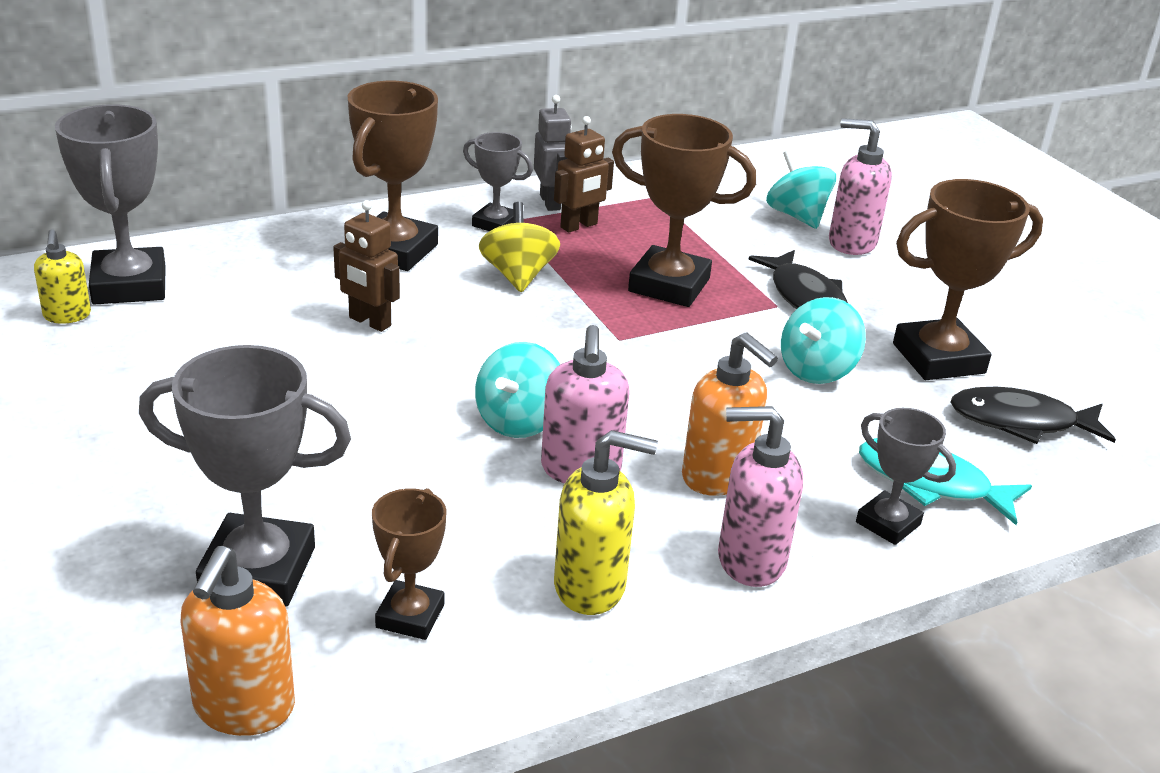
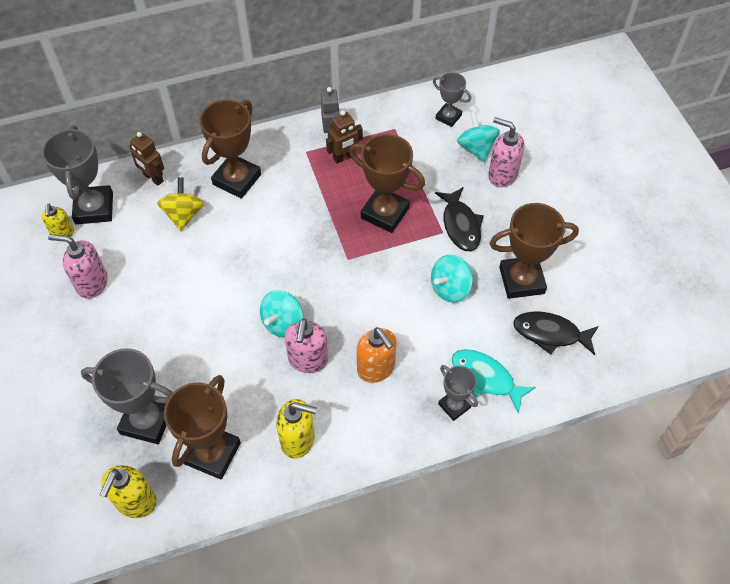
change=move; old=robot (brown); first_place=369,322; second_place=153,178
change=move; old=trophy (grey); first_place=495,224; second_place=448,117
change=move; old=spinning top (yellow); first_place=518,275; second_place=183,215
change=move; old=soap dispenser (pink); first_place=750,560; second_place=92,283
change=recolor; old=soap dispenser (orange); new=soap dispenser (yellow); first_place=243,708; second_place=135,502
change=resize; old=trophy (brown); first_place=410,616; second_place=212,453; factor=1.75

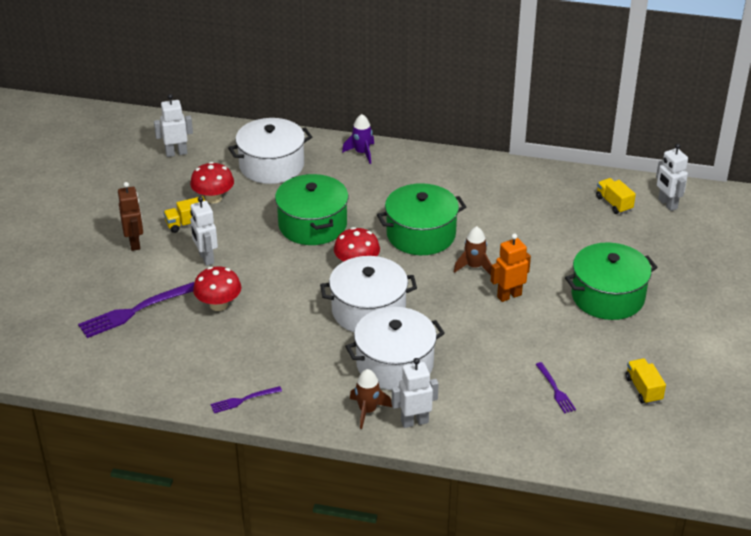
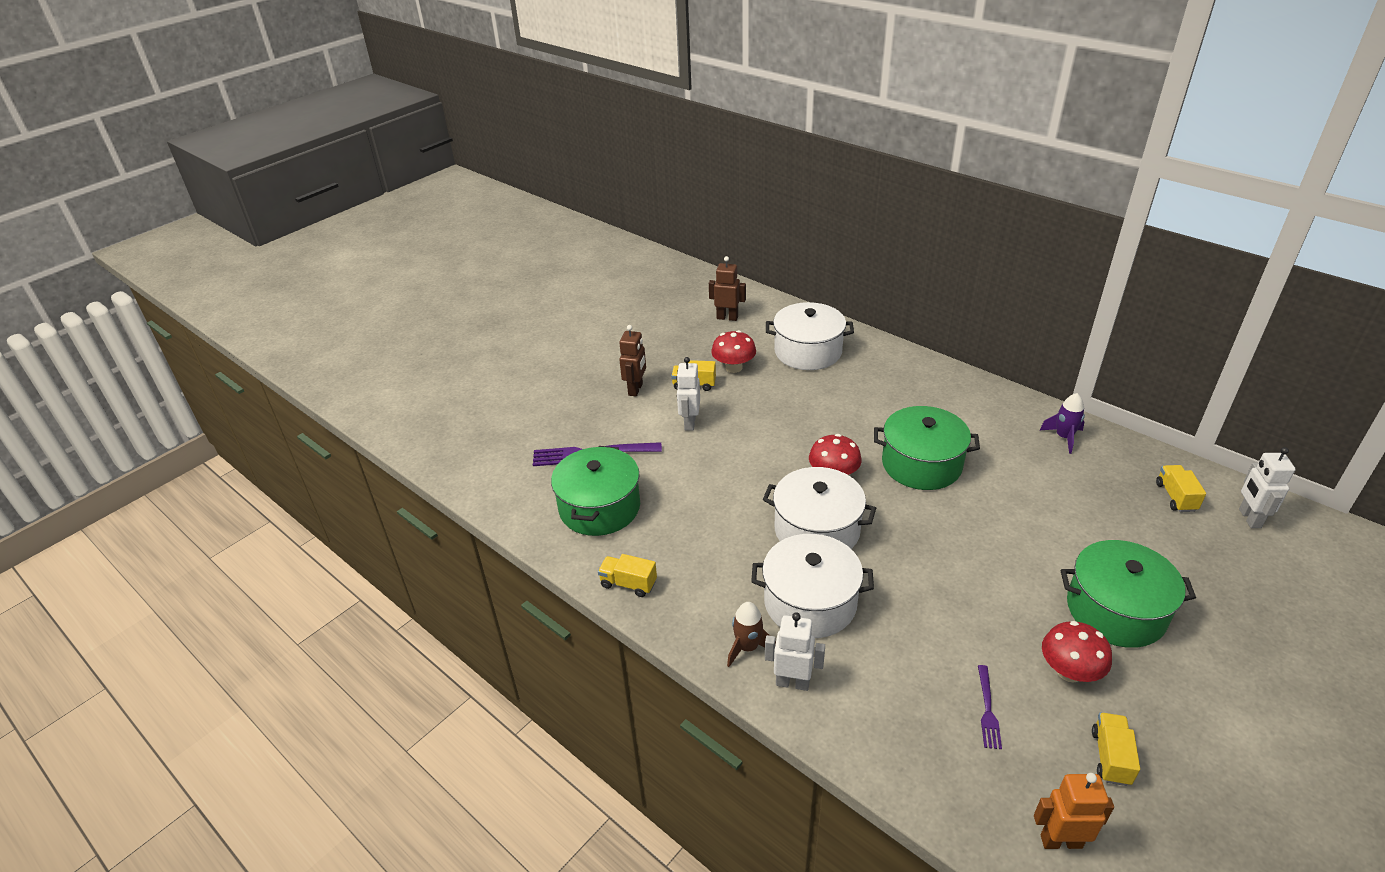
change=delete; old=rocket (brown); first_place=474,267
change=move; old=mushroom (red); first_place=218,304; second_place=1069,671
change=move; old=pot (green); first_place=312,225; second_place=599,507
change=move; old=rocket (purple); first_place=362,153; second_place=1063,437
change=move; old=robot (orange); first_place=509,295; second_place=1061,841
change=replace; old=fork (purple); new=truck (yellow); first_place=243,400; second_place=628,584
change=recolor; old=robot (white); new=robot (brown); first_place=176,153; second_place=727,317

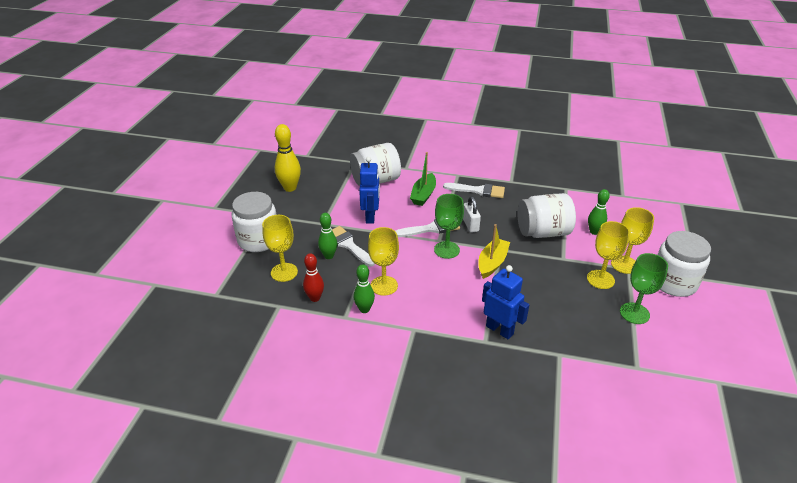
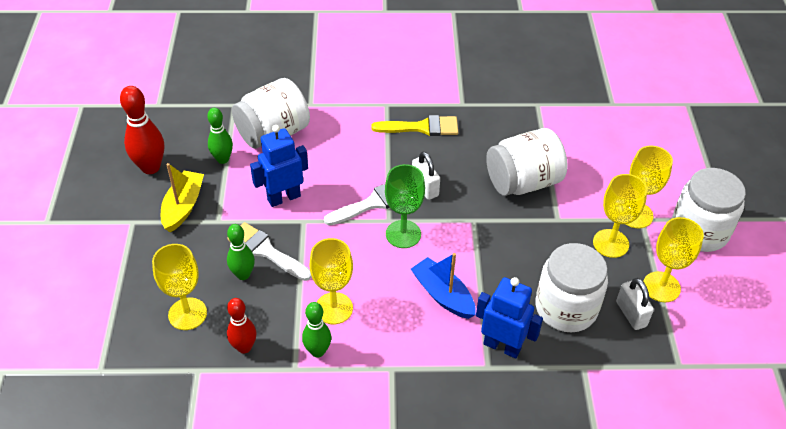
change=delete; old=boat (green); first_place=423,195
change=insert; new=boat (blue); second_place=443,295
change=insert; new=padlock (white); second_place=631,314
change=move; old=jar (white); first_place=258,240; second_place=566,308
change=move; old=boat (yellow); first_place=492,263; second_place=183,206
change=move; old=bowling pin (green); first_place=594,232; second_place=223,159
change=recolor; old=bowling pin (yellow); new=bowling pin (red); first_place=290,188; second_place=150,167
change=recolor; old=brush (white); new=brush (yellow); first_place=478,191; second_place=421,127
change=recolor; old=goblet (green); new=goblet (yellow); first_place=634,313; second_place=661,287
change=rotate; old=robot (blue); first_place=370,217; second_place=283,197; degrees=-105

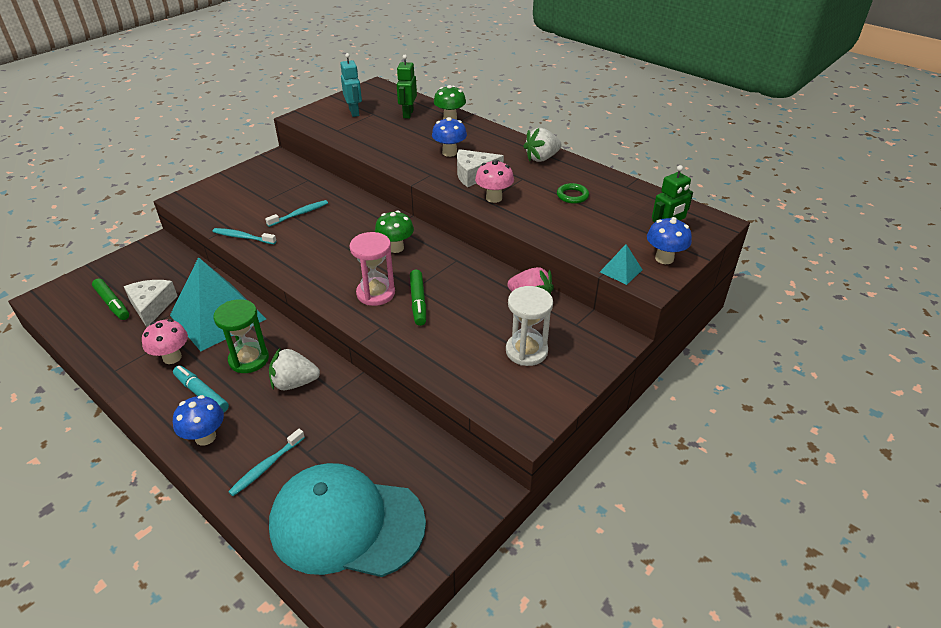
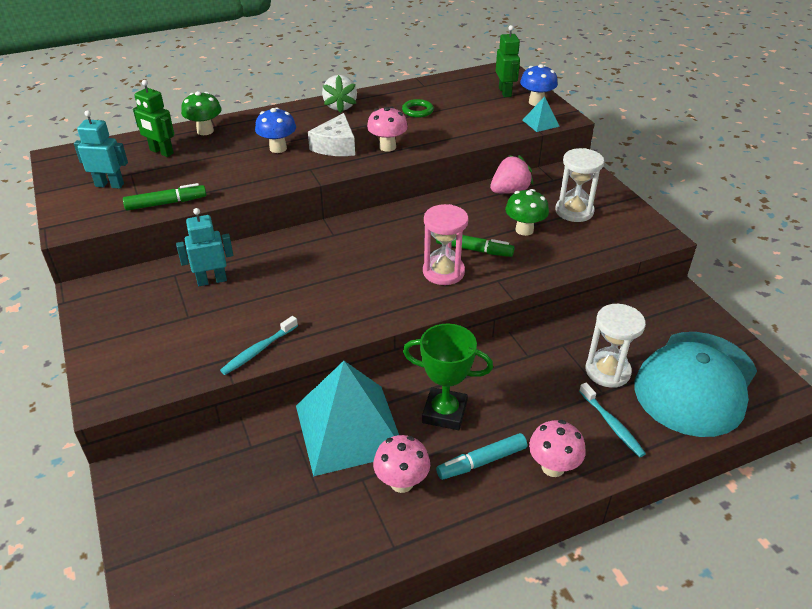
change=delete; old=cheese (white); first_place=152,306
change=delete; old=toothbrush (turquoise); first_place=299,214
change=delete; old=strawberry (white); first_place=294,383
change=insert; new=robot (turquoise); second_place=212,280
change=insert; new=hourglass (white); second_place=607,371
change=move; old=marker (green); first_place=112,304; second_place=166,203
change=move; old=mushroom (green); first_place=395,248; second_place=524,230
change=replace; old=hourglass (green); new=trophy (green); first_place=249,359; second_place=444,412
change=recolor; old=mushroom (blue); new=mushroom (pink); first_place=205,437; second_place=553,467

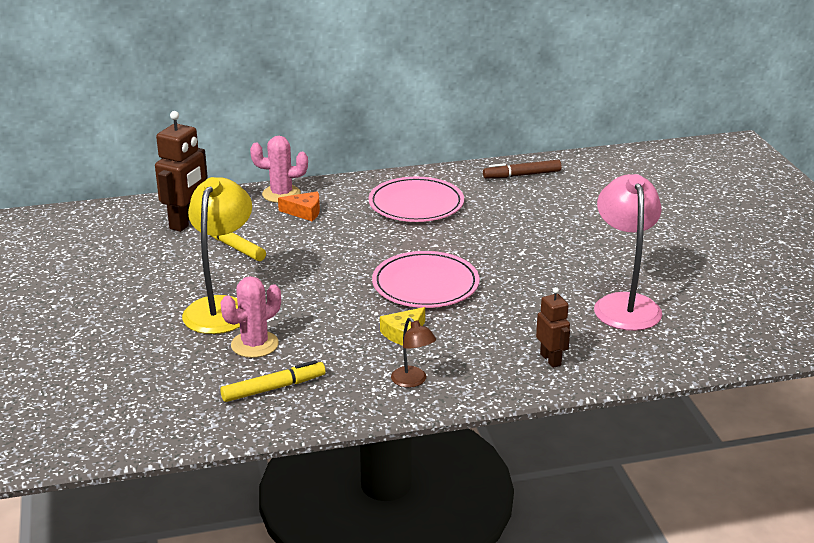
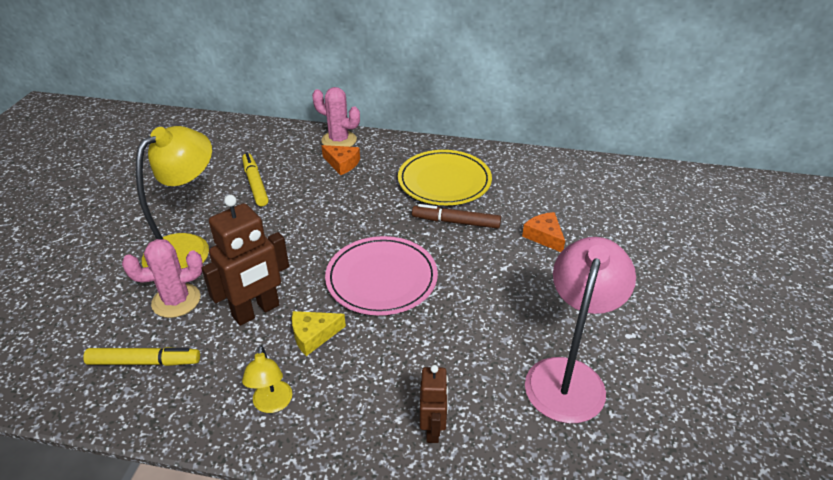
change=insert; new=cheese (orange); second_place=544,236
change=move; old=robot (brown); first_place=186,222; second_place=256,311
change=move; old=marker (brown); first_place=522,175; second_place=456,222
change=recolor; old=plate (pink); new=plate (yellow); first_place=416,204; second_place=444,181
change=recolor; old=lamp (brown); new=lamp (yellow); first_place=413,381; second_place=272,404

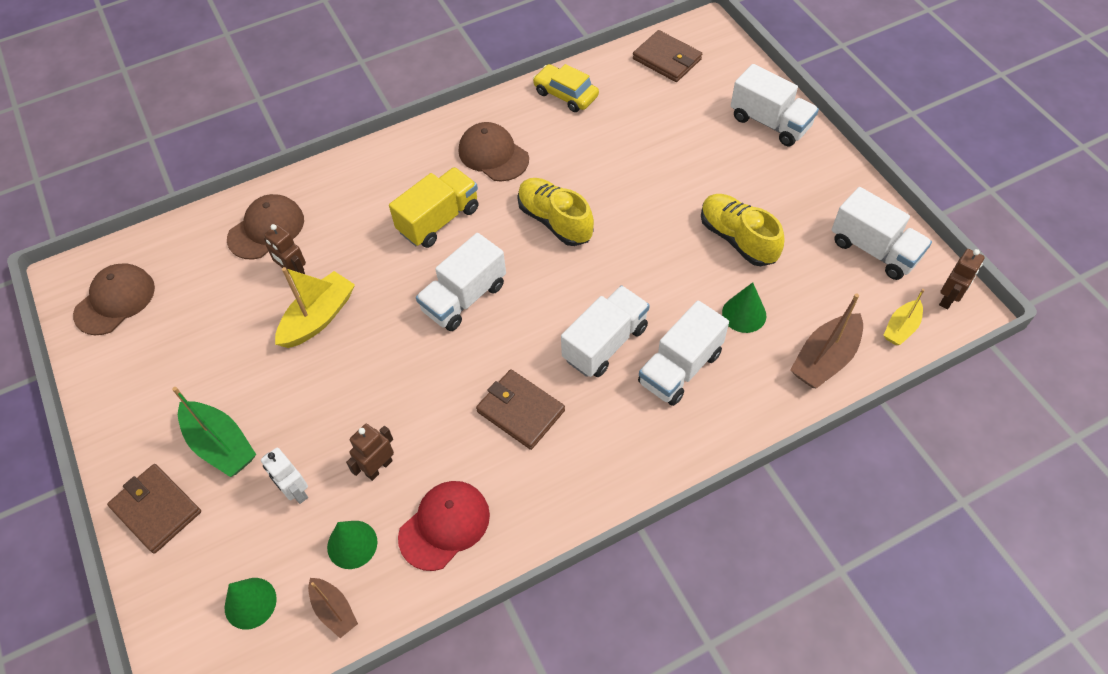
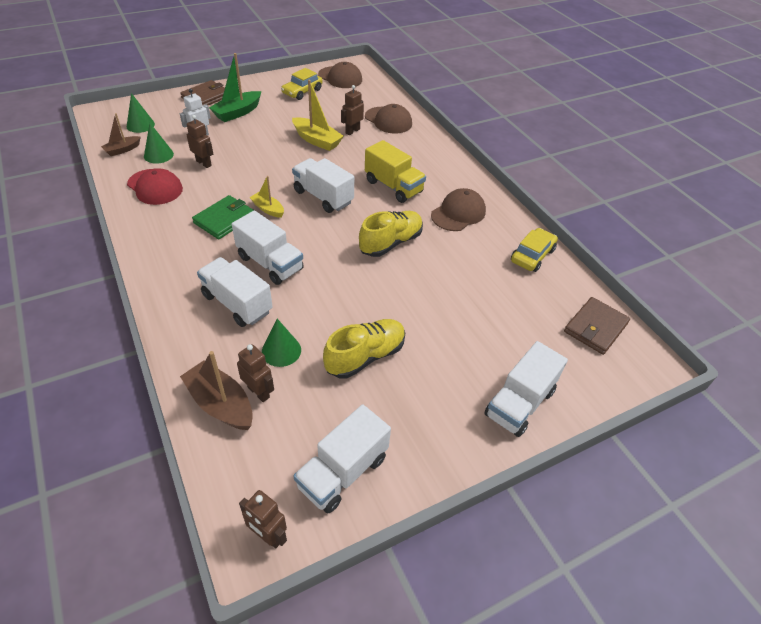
change=insert; new=robot (brown); second_place=259,392
change=insert; new=car (yellow); second_place=302,91
change=move; old=boat (yellow); first_place=901,328; second_place=268,209
change=recolor; old=wallet (brown); new=wallet (green); first_place=520,411; second_place=224,219

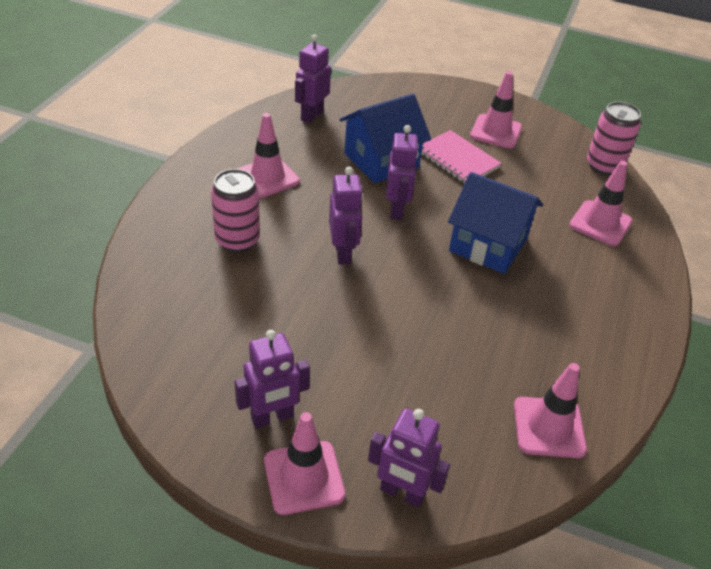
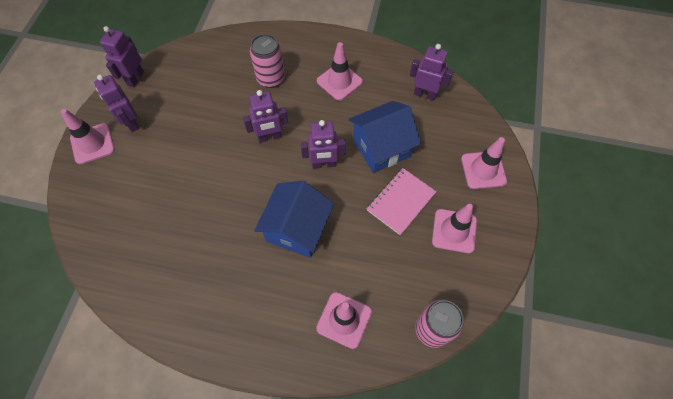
change=move; old=robot (purple); first_place=402,493; second_place=135,78
change=move; old=traffic cone (pink); first_place=549,427; second_place=483,170
change=rotate; old=house (blue); first_place=381,160; second_place=381,147; degrees=-75

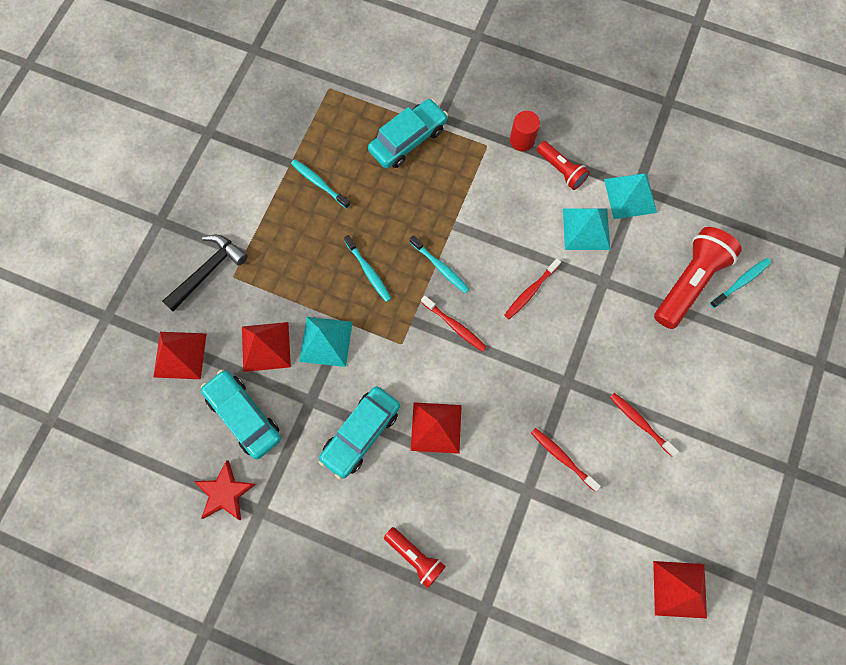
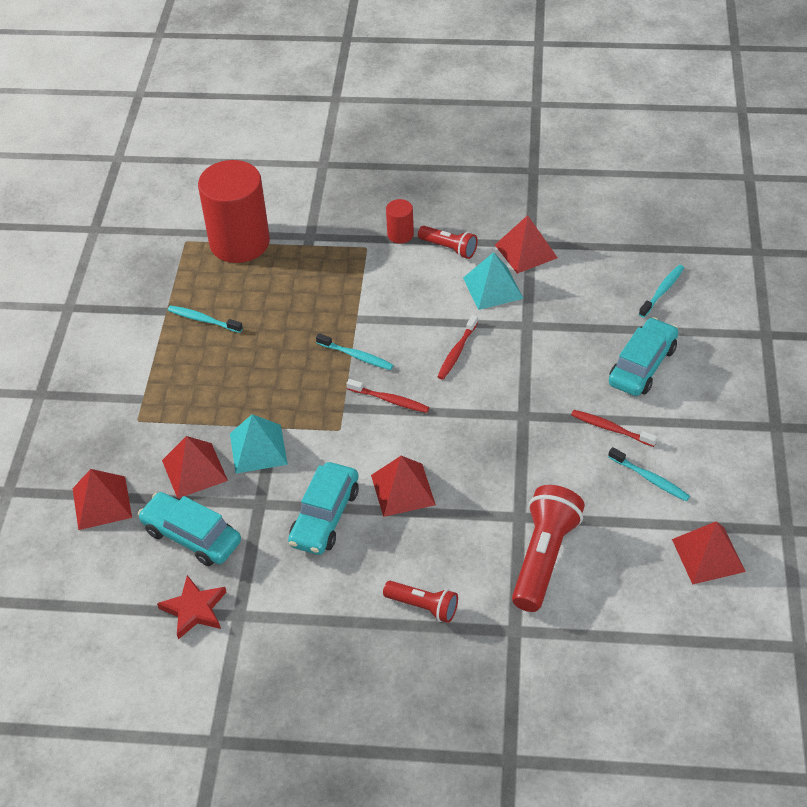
change=delete; old=hammer (black); first_place=208,271
change=delete; old=toothbrush (red); first_place=562,457
change=insert; new=cylinder (red); second_place=239,242
change=move; old=toothbrush (turquoise); first_place=368,271; second_place=650,479
change=move; old=car (turquoise); first_place=408,140; second_place=642,366
change=move; old=flashlight (red); first_place=688,282; second_place=543,557
change=recolor; old=pyramid (turquoise); new=pyramid (red); first_place=630,196; second_place=526,251

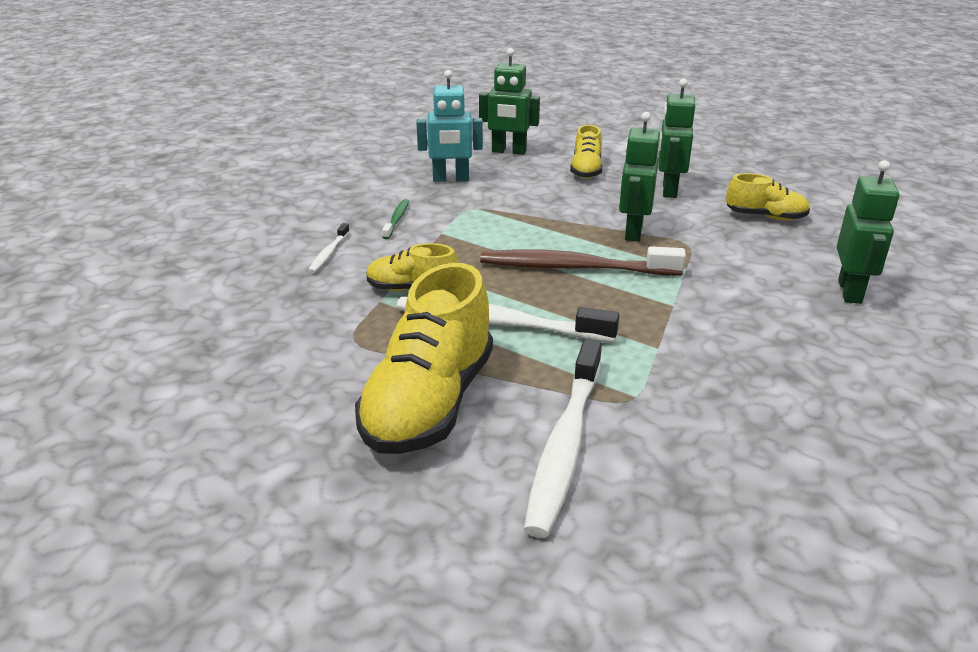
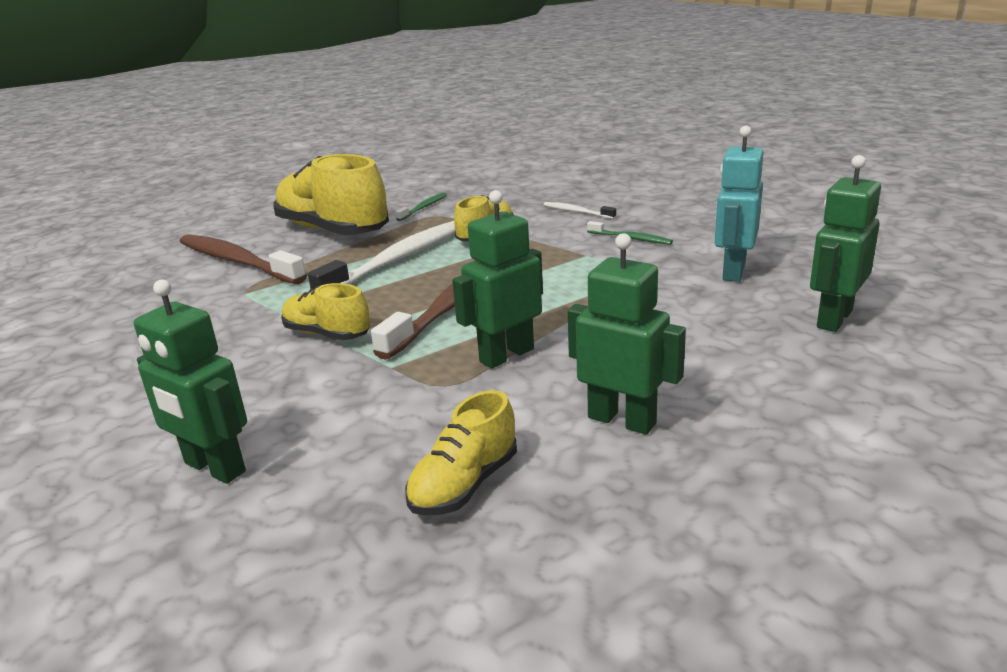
change=insert; new=toothbrush (green); second_place=423,207
change=move; old=shoe (yellow); first_place=586,170; second_place=327,334
change=recolor; old=toothbrush (white); new=toothbrush (brown); first_place=565,445; second_place=237,261
change=rotate; old=robot (green); first_place=633,232; second_place=506,355; degrees=-75

